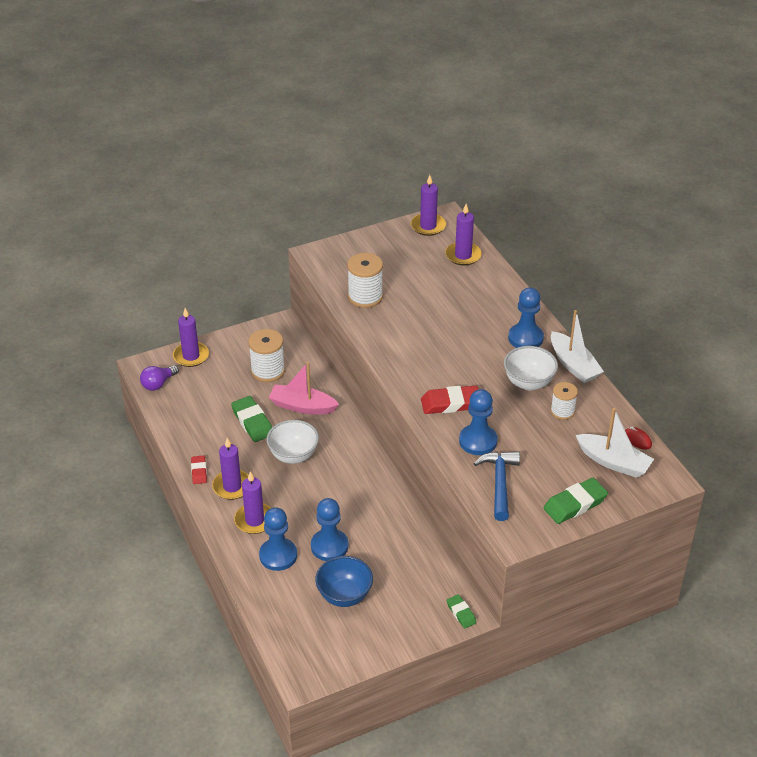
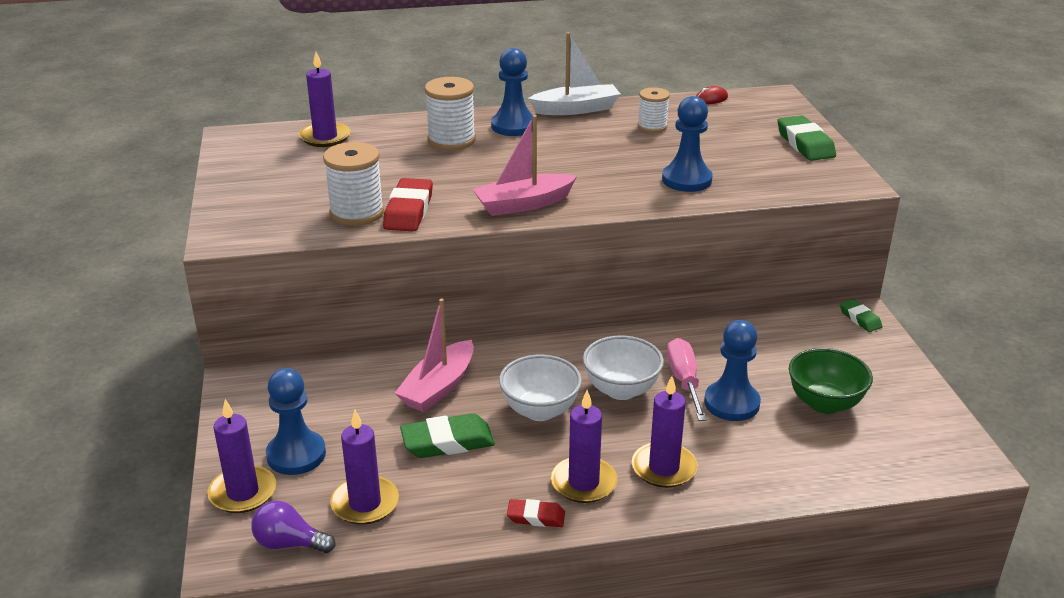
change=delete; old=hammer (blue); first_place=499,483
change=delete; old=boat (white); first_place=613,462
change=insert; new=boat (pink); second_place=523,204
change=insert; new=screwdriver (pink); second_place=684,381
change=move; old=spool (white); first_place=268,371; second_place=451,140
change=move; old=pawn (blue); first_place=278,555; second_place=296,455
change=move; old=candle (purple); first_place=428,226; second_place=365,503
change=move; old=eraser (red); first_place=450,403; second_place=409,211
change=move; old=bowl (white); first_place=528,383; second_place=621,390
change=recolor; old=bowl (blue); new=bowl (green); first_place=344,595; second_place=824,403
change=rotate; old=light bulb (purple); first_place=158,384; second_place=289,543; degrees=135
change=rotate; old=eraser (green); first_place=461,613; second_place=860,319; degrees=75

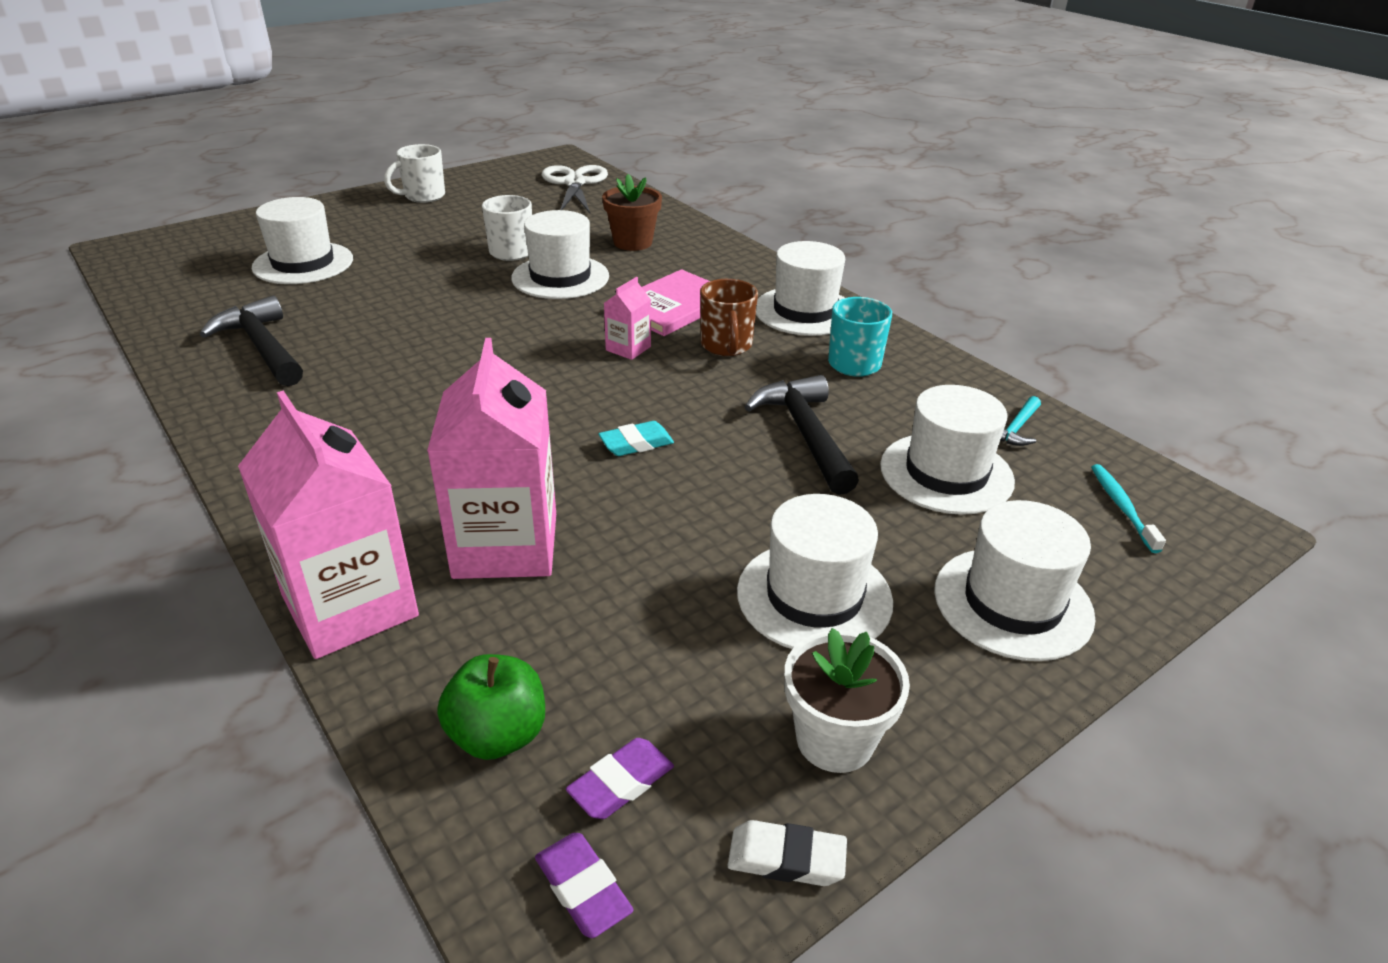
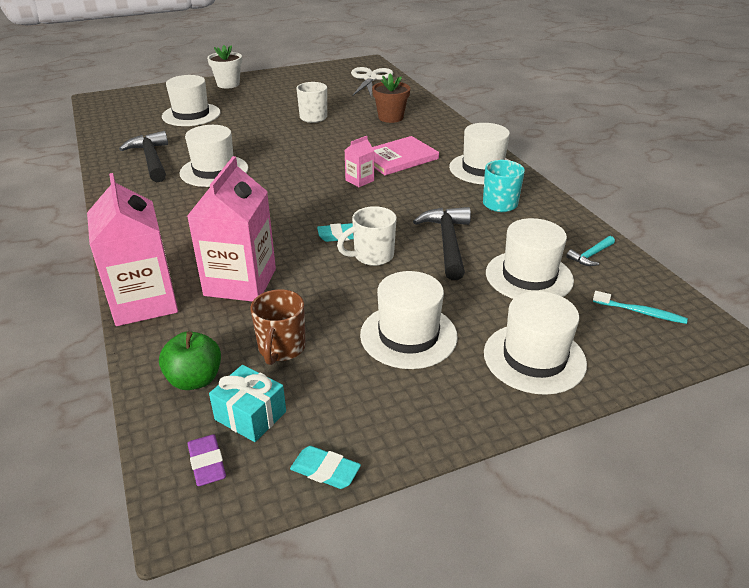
change=move; old=mug (white); first_place=423,196; second_place=372,256
change=move; old=hat (white); first_place=560,277; second_place=214,171
change=move; old=mug (brown); first_place=726,346; second_place=281,348
change=move; old=flower pot (white); first_place=835,740; second_place=228,84
change=replace; old=eraser (purple); new=gift (turquoise); first_place=621,783; second_place=250,415
change=recolor; old=eraser (white); new=eraser (turquoise); first_place=786,859; second_place=325,471
change=rotate; old=toothbrush (turquoise); first_place=1122,507; second_place=640,312; degrees=105

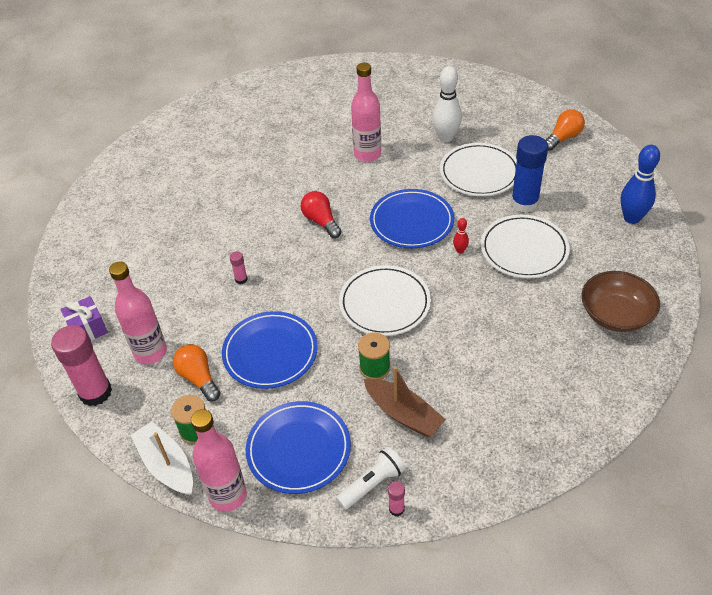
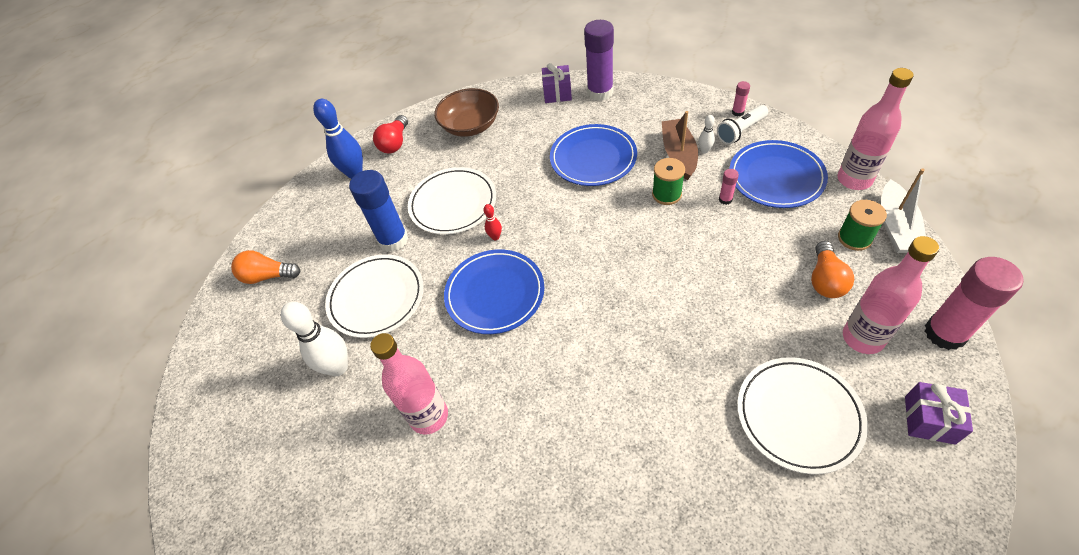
change=insert; new=gift (purple); second_place=557,93
change=insert; new=glue stick (purple); second_place=600,92
change=insert; new=bowling pin (white); second_place=704,150
change=move; old=plate (blue); first_place=270,352; second_place=593,158
change=move; old=glue stick (pink); first_place=241,279; second_place=725,199
change=move; old=light bulb (red); first_place=321,221; second_place=395,143
change=move; old=plate (white); first_place=384,303; second_place=798,416
change=rotate; old=flashlight (white); first_place=372,484; second_place=741,131; degrees=-45

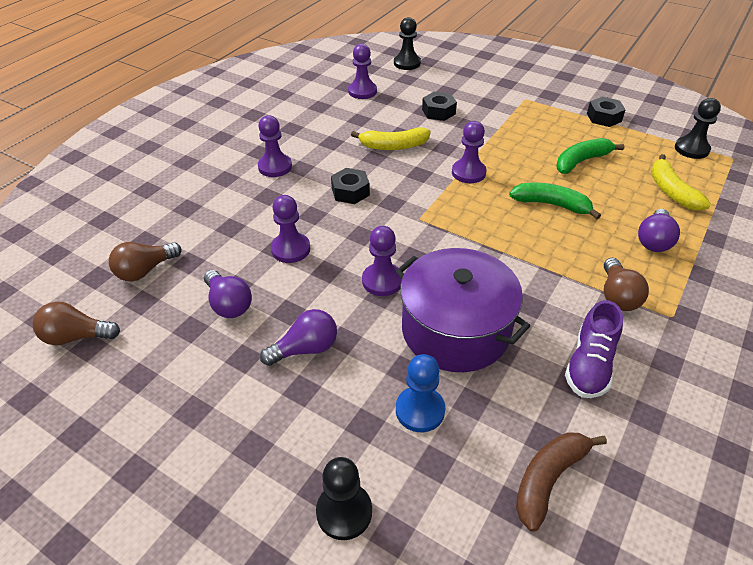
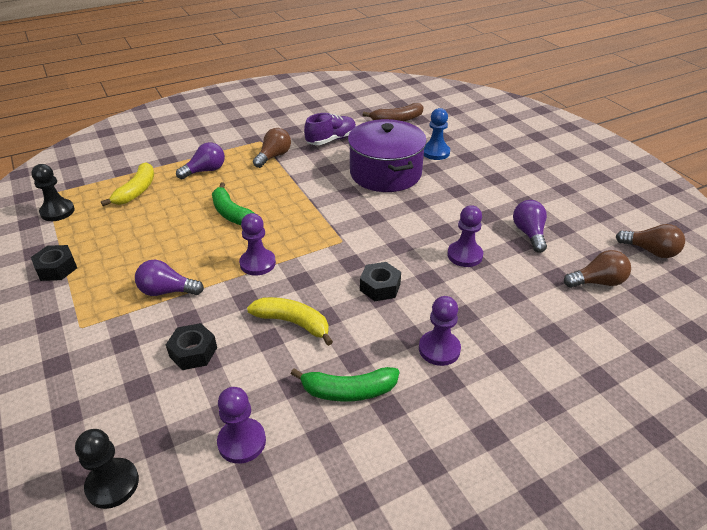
change=delete; old=pawn (black); first_place=344,512
change=delete; old=pawn (purple); first_place=382,281
change=move; old=light bulb (purple); first_place=305,349; second_place=167,291
change=move; old=banana (green); first_place=581,161; second_place=348,391

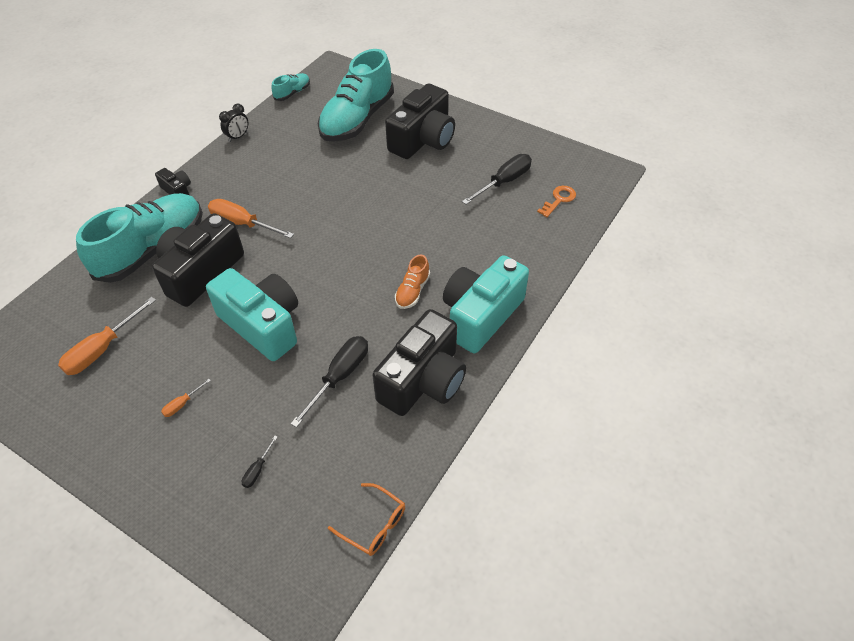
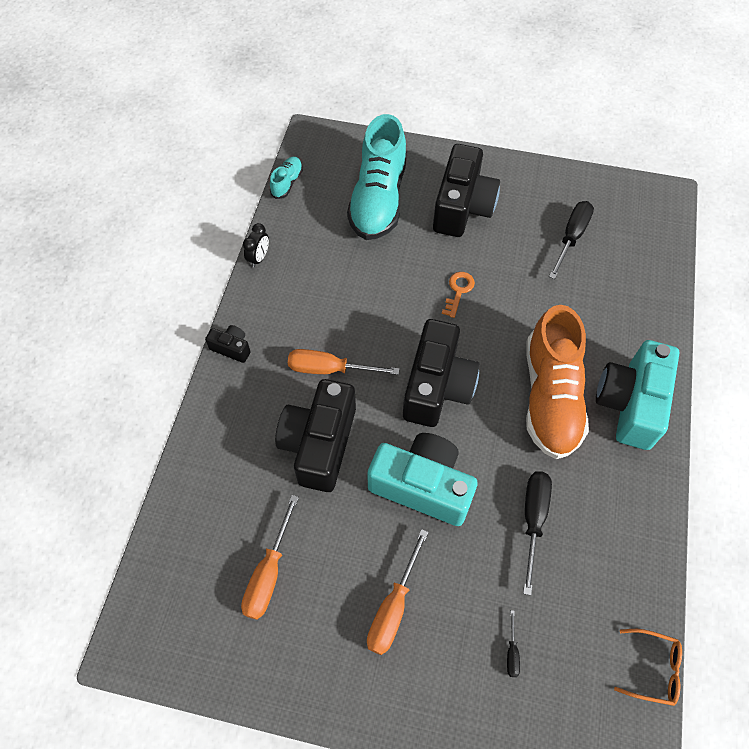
change=delete; old=shoe (turquoise); first_place=152,249
change=move; old=camera (black); first_place=423,380; second_place=437,386
change=move; old=key (orange); first_place=559,200; second_place=458,291
change=resize; old=screwdriver (orange); first_place=182,404; second_place=393,607; factor=2.1
change=resize; old=shoe (orange); first_place=412,291; second_place=550,397; factor=2.31

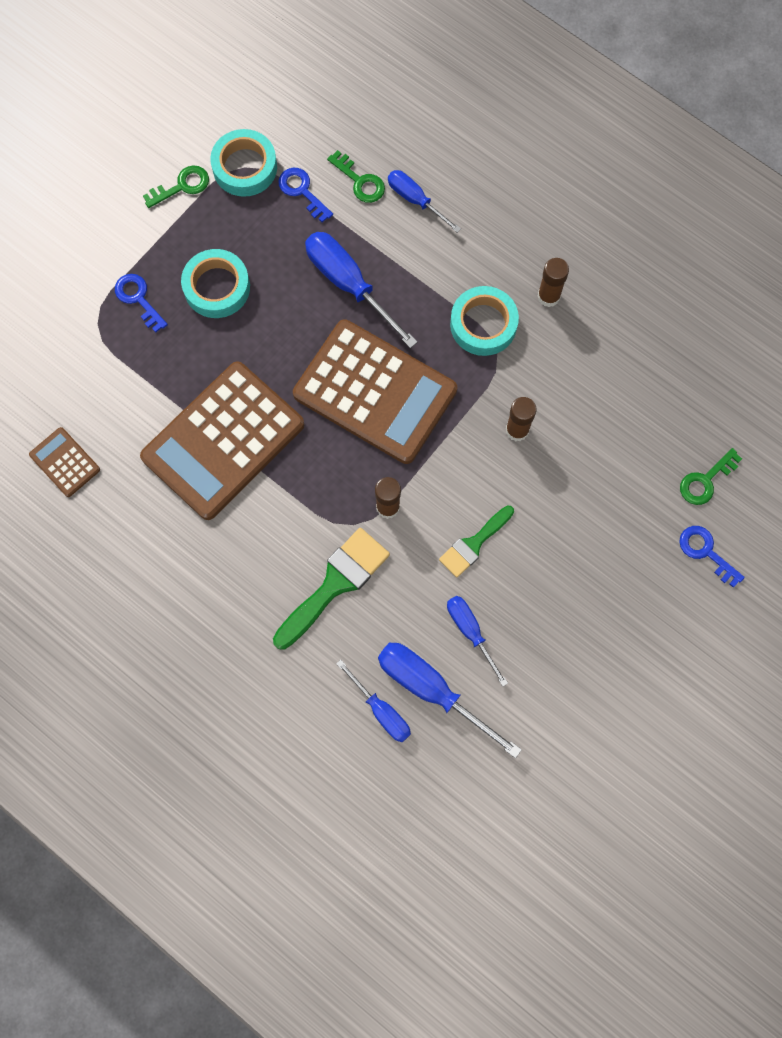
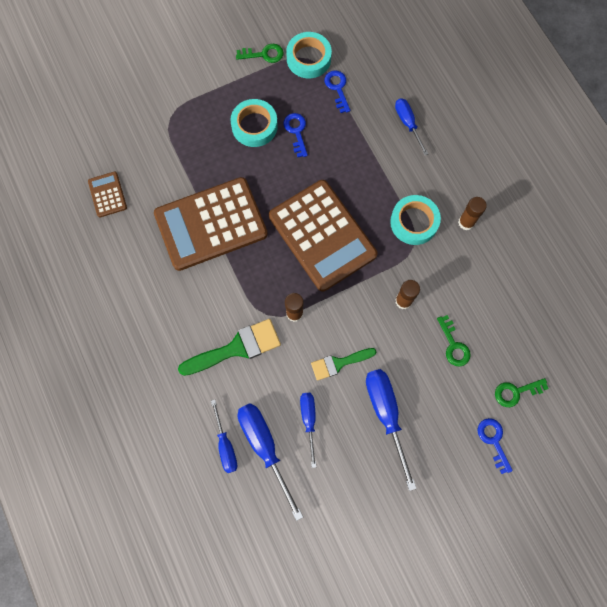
change=move; old=key (blue); first_place=138,299; second_place=296,131
change=move; old=screwdriver (blue); first_place=349,284; second_place=386,414
change=move; old=key (green); first_place=360,181; second_place=453,345

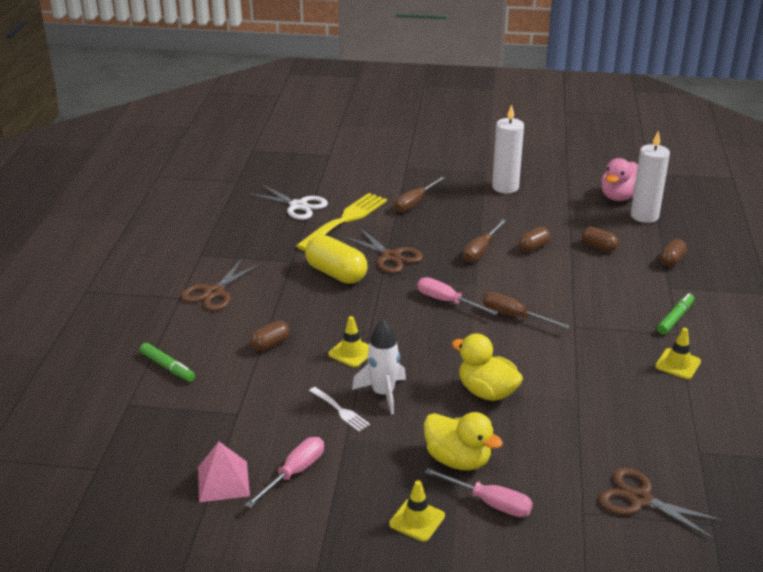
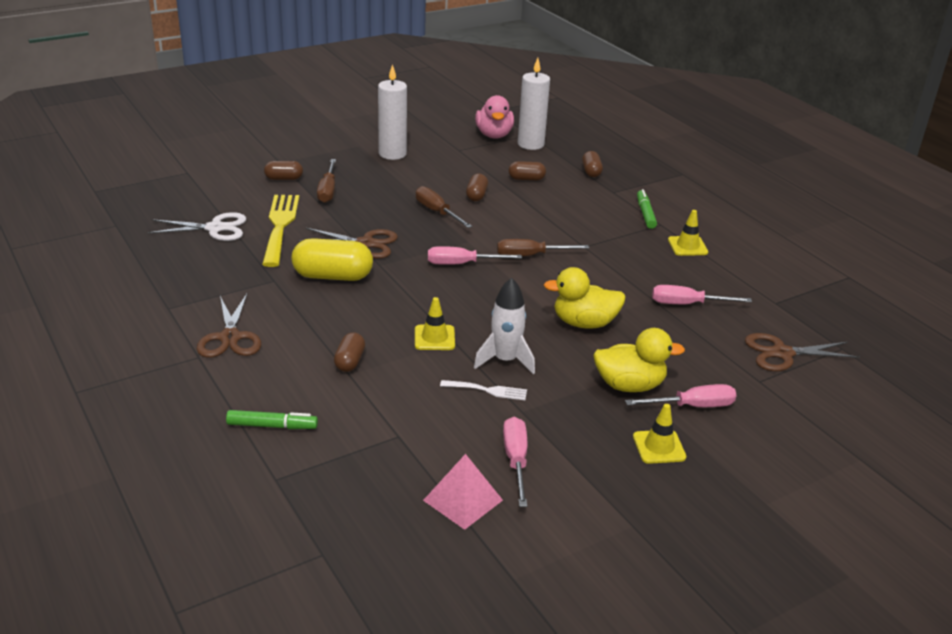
change=insert; new=capsule (brown); second_place=284,178
change=insert; new=screwdriver (pink); second_place=687,304
change=rotate; old=screwdriver (brown); first_place=481,250; second_place=437,212; degrees=150

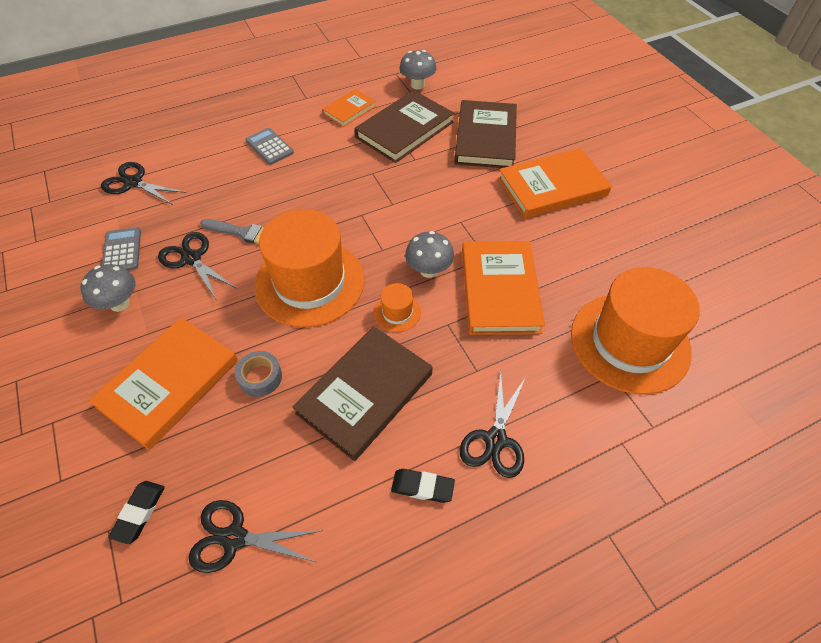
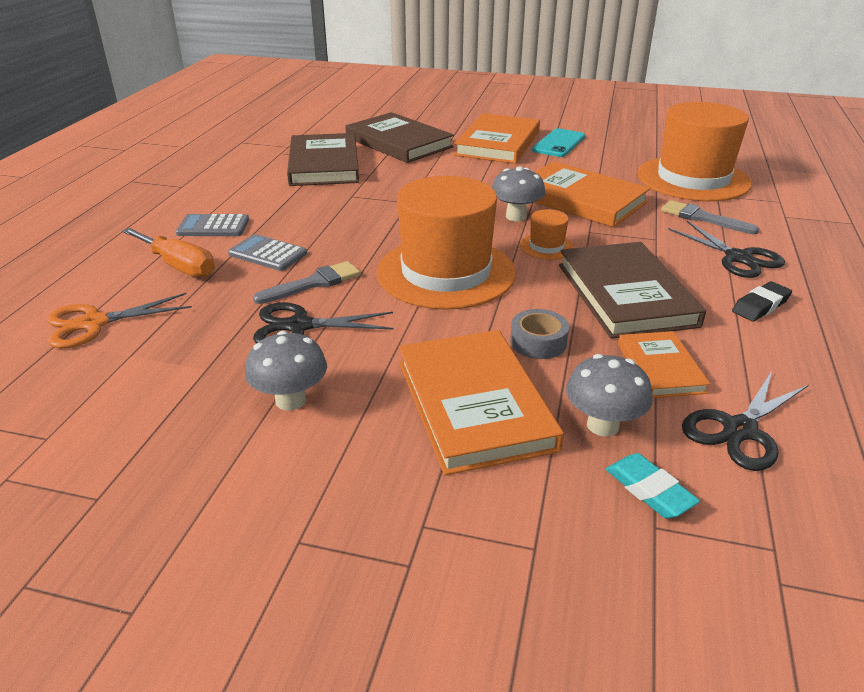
change=insert; new=screwdriver (orange); second_place=179,266
change=insert; new=phone (turquoise); second_place=559,143
change=insert; new=brush (grey); second_place=702,218
change=move; old=calculator (grey); first_place=122,251; second_place=268,254
change=move; old=book (orange); first_place=349,110; second_place=660,368
change=move; old=mushroom (grey); first_place=417,85; second_place=602,425
change=recolor; old=scissors (black); new=scissors (orange); first_place=133,182; second_place=93,323
change=recolor; old=eraser (black); new=eraser (turquoise); first_place=139,513; second_place=649,490

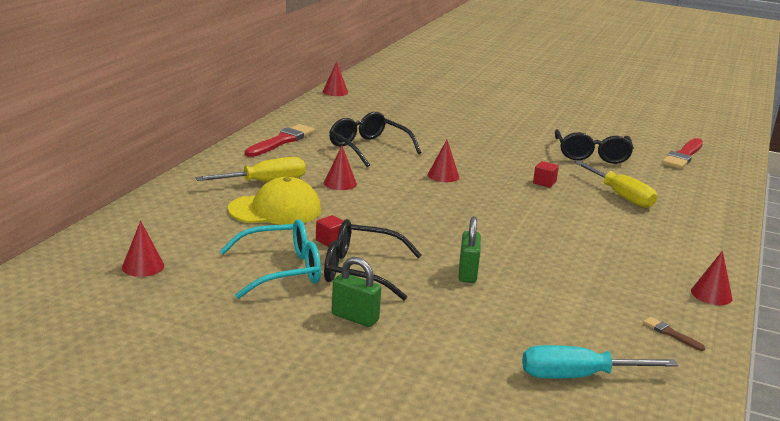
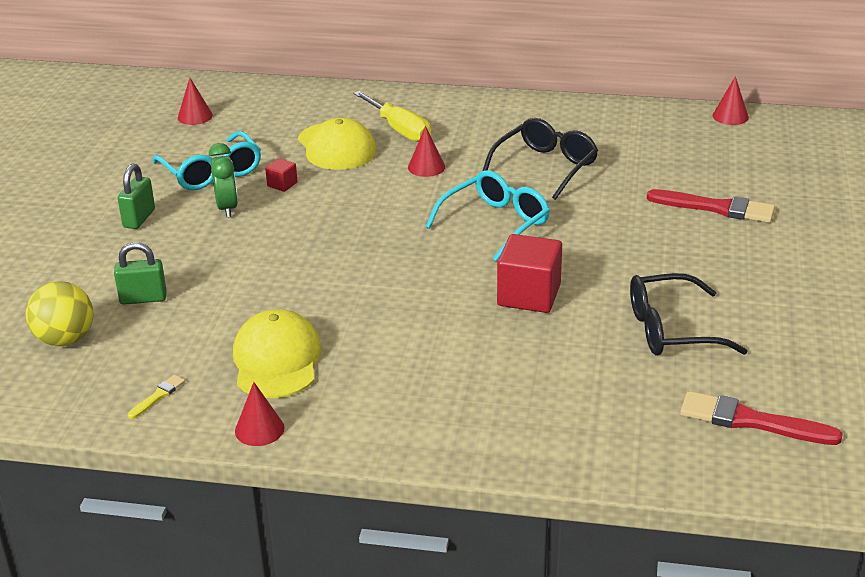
change=delete; old=screwdriver (yellow); first_place=621,196
change=insert; new=cap (yellow); second_place=277,360
change=move; old=brush (red); first_place=281,141; second_place=716,208
change=move; old=padlock (green); first_place=467,273; second_place=143,298
change=replace; old=glasses (black); new=clock (green); first_place=360,270; second_place=227,208
change=replace; old=cone (red); new=glasses (turquoise); first_place=443,176; second_place=496,223
change=replace; old=screwdriver (turquoise); new=ball (yellow); first_place=578,376; second_place=65,339
change=recolor; old=brush (brown); new=brush (yellow); first_place=670,333; second_place=158,396
change=resize; old=cube (red); first_place=544,182; second_place=529,295; factor=2.11

